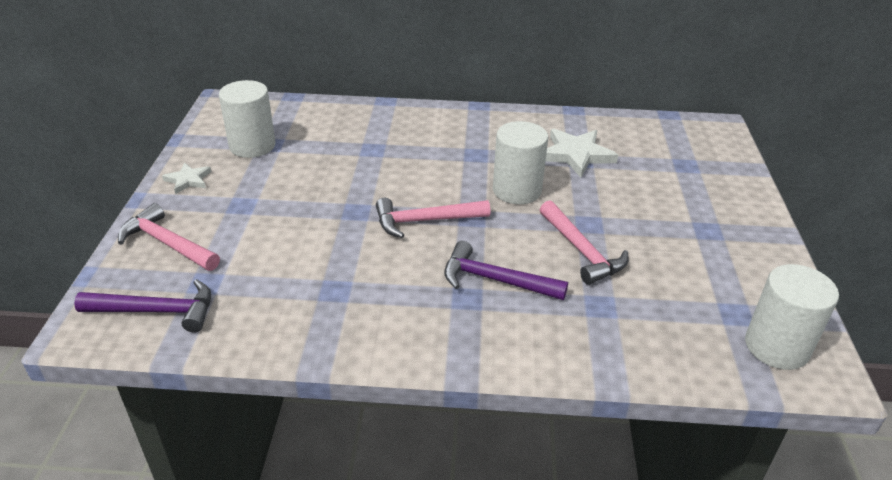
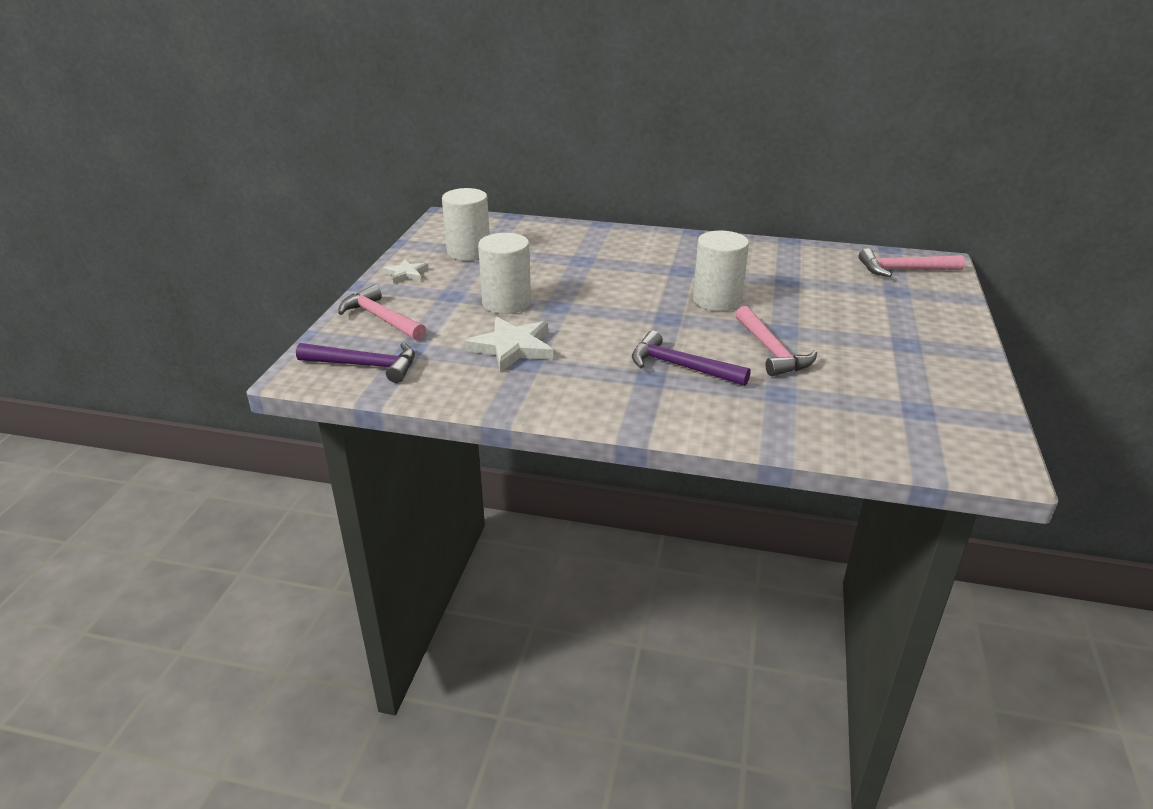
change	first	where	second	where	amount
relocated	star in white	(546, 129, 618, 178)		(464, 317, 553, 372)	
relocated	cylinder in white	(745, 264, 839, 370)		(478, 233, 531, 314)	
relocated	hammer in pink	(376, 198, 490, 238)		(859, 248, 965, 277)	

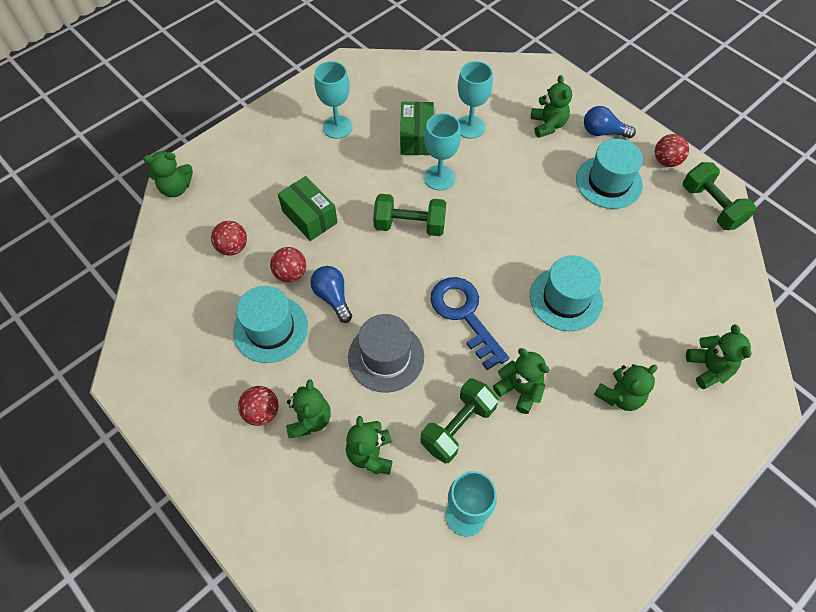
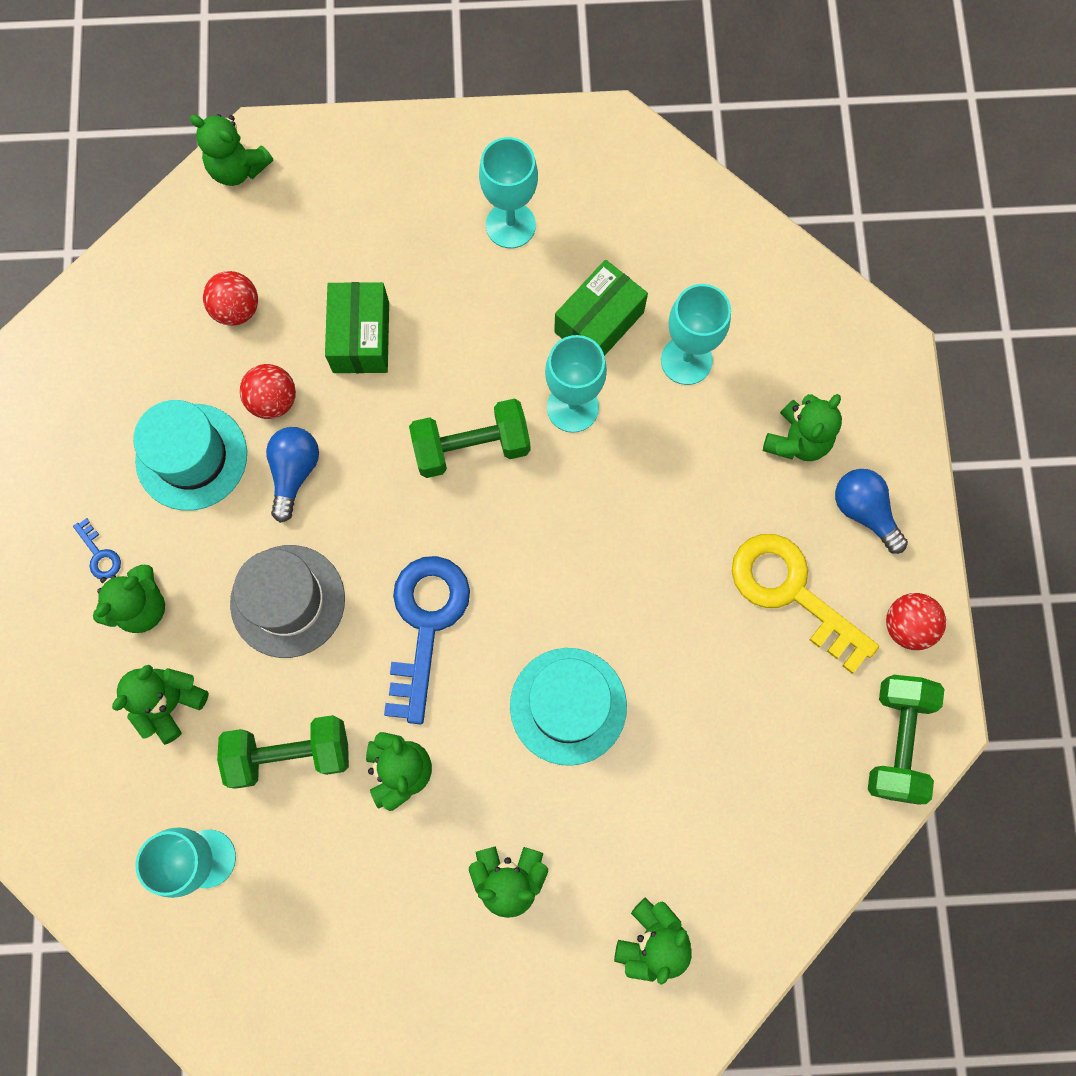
change	first	where	second	where	amount
exchanged	ball in red	(238, 386, 279, 426)	key in blue	(73, 518, 121, 579)	
spun	dumbbell in green	(373, 194, 446, 236)		(409, 399, 530, 478)	60 degrees counterclockwise
exchanged	hat in turquoise	(576, 139, 643, 209)	key in yellow	(732, 534, 879, 674)	

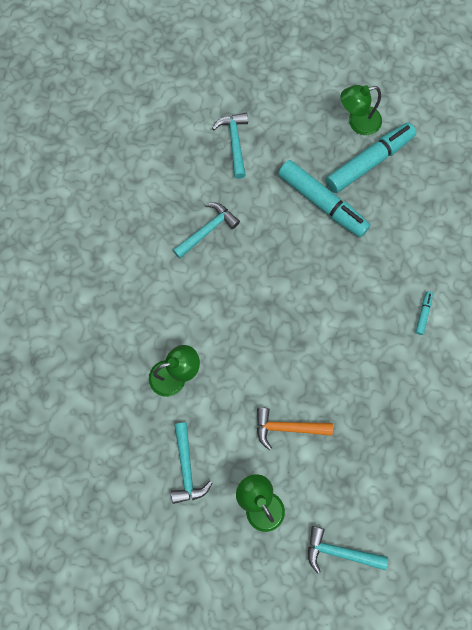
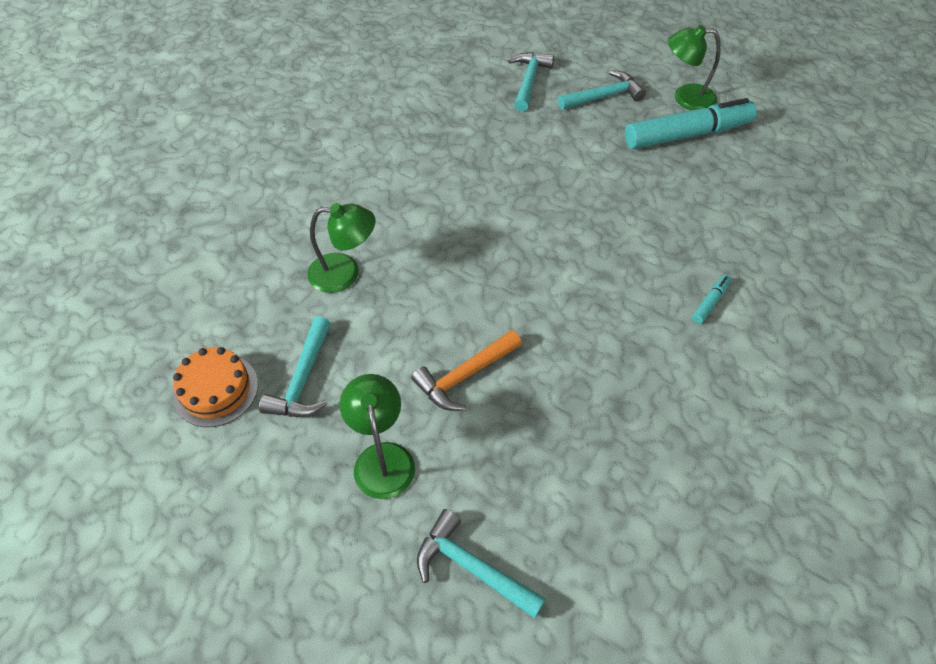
change	first	where	second	where	amount
appeared			cake in orange	(173, 347, 258, 427)	
spun	hammer in orange	(257, 408, 333, 450)		(411, 330, 522, 411)	60 degrees counterclockwise
relocated	hammer in turquoise	(173, 202, 240, 259)		(558, 70, 646, 110)	
missing	marker in turquoise	(278, 160, 370, 237)			

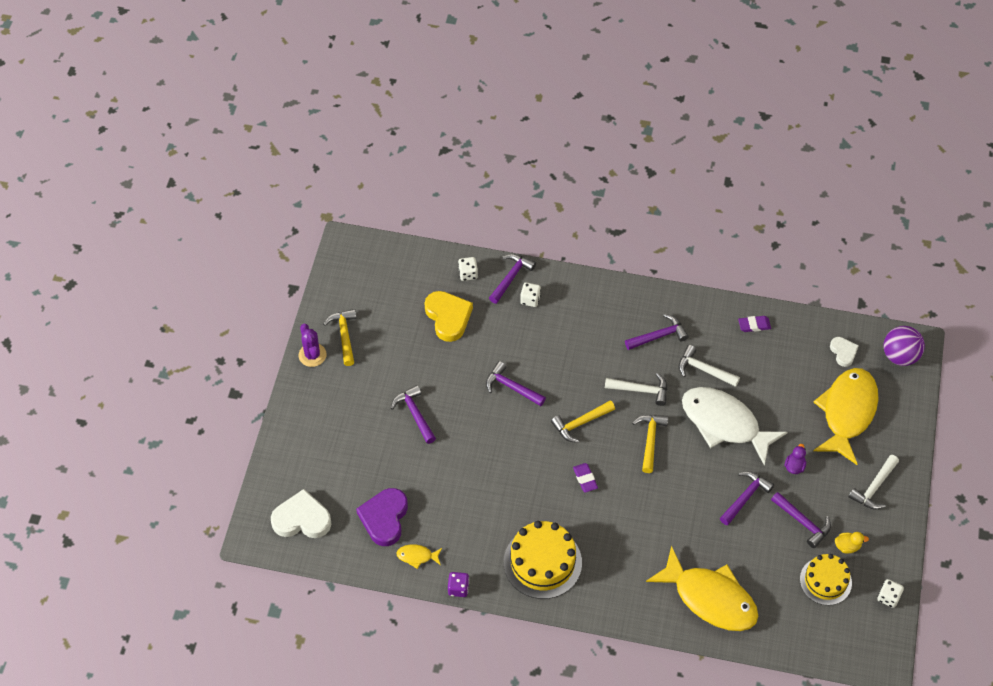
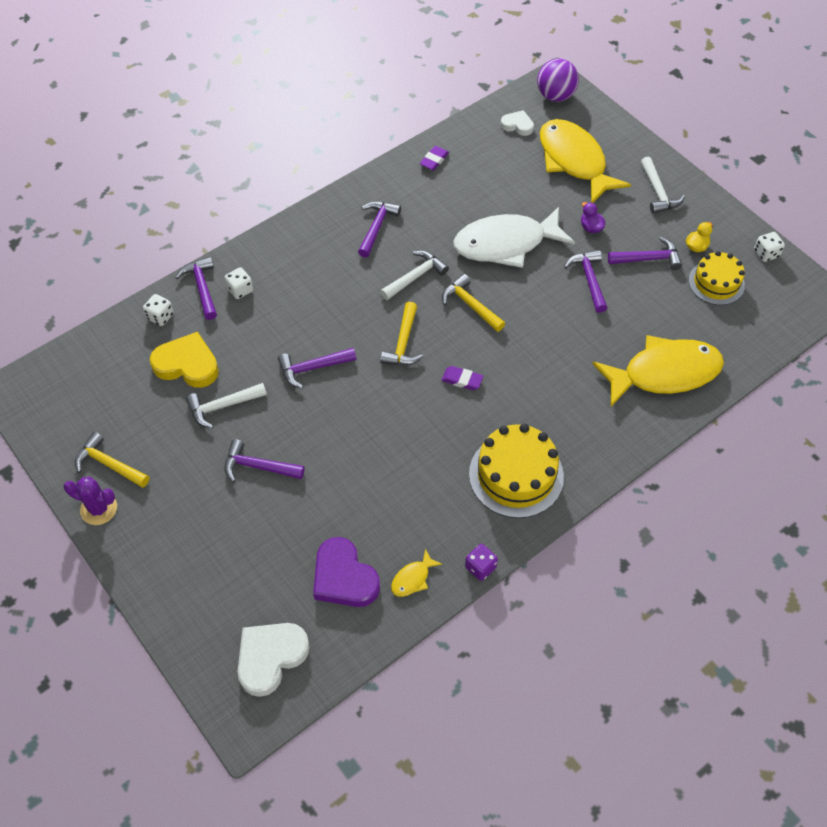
change	first	where	second	where	amount
relocated	hammer in white	(679, 345, 740, 387)		(186, 383, 267, 428)	

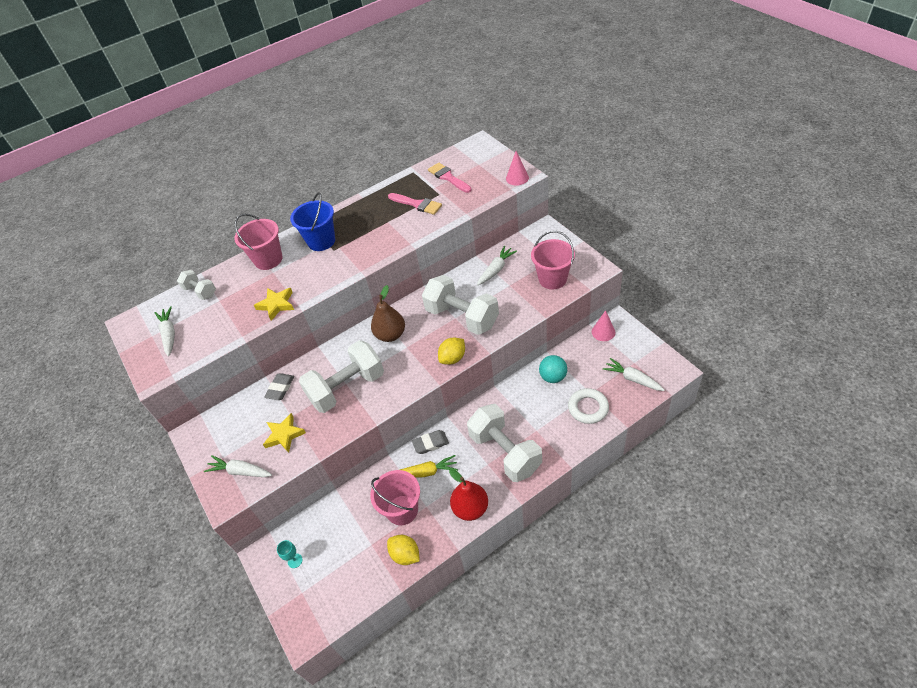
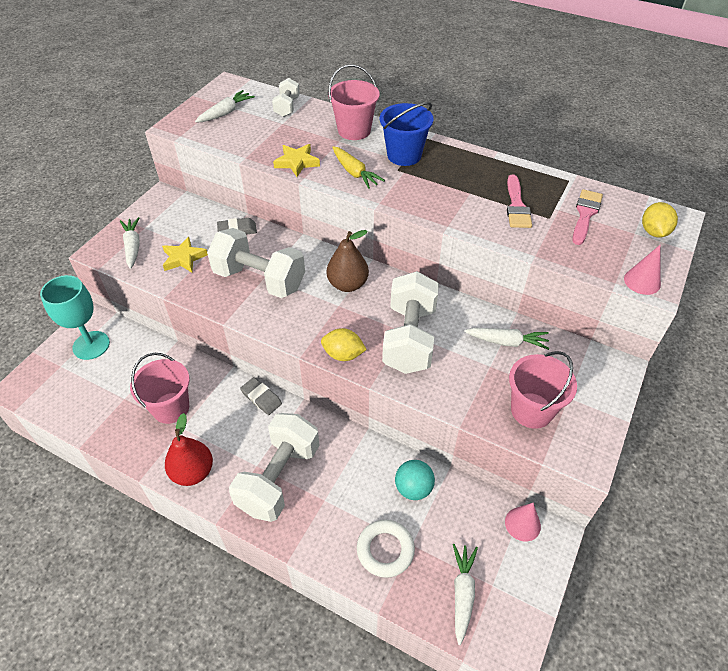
change	first	where	second	where	amount
size	goblet in turquoise	(277, 540, 302, 568)		(40, 275, 110, 360)	x2.33
relocated	carrot in yellow	(400, 455, 458, 478)		(332, 146, 385, 189)	
relocated	lemon in yellow	(387, 535, 420, 565)		(642, 202, 678, 238)	

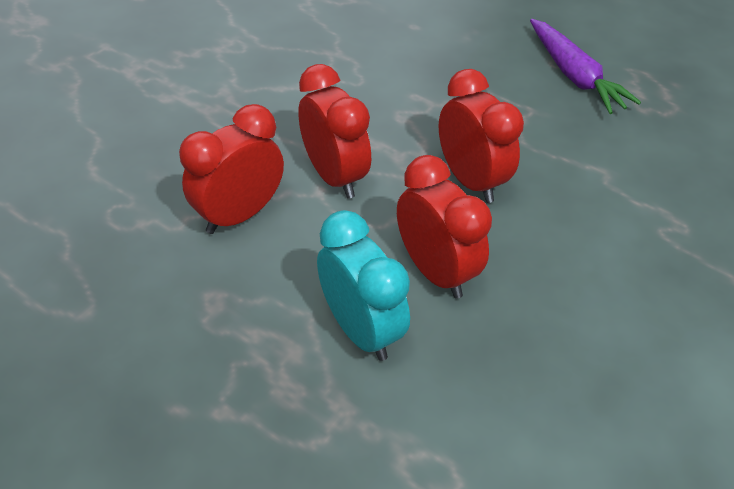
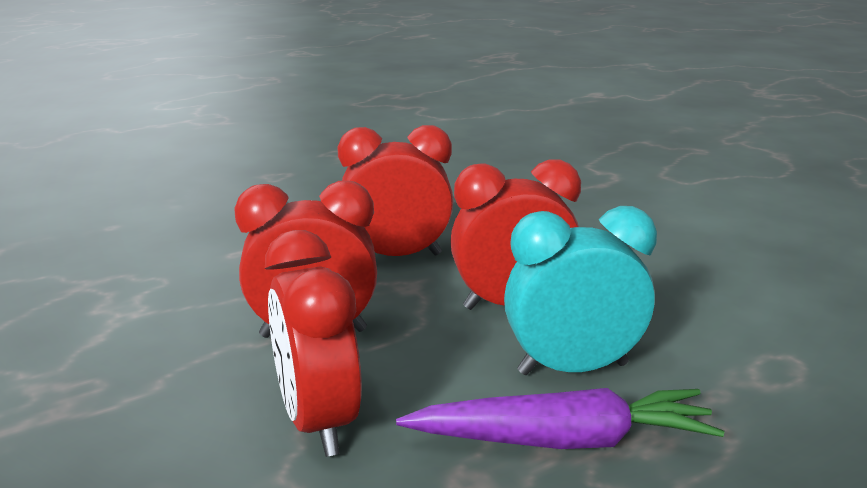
change	first	where	second	where	amount
relocated	carrot in purple	(530, 19, 641, 114)		(396, 388, 724, 449)	

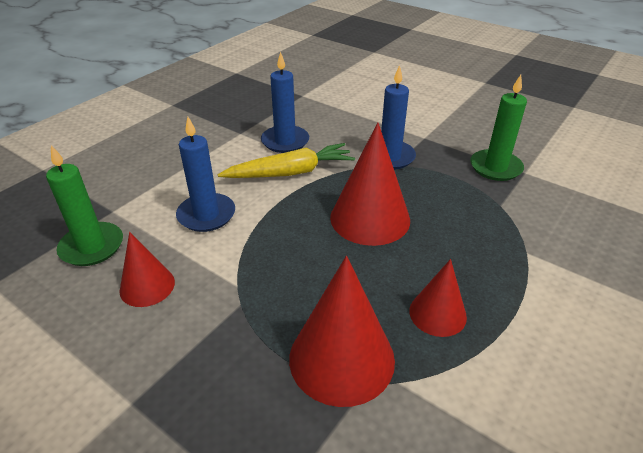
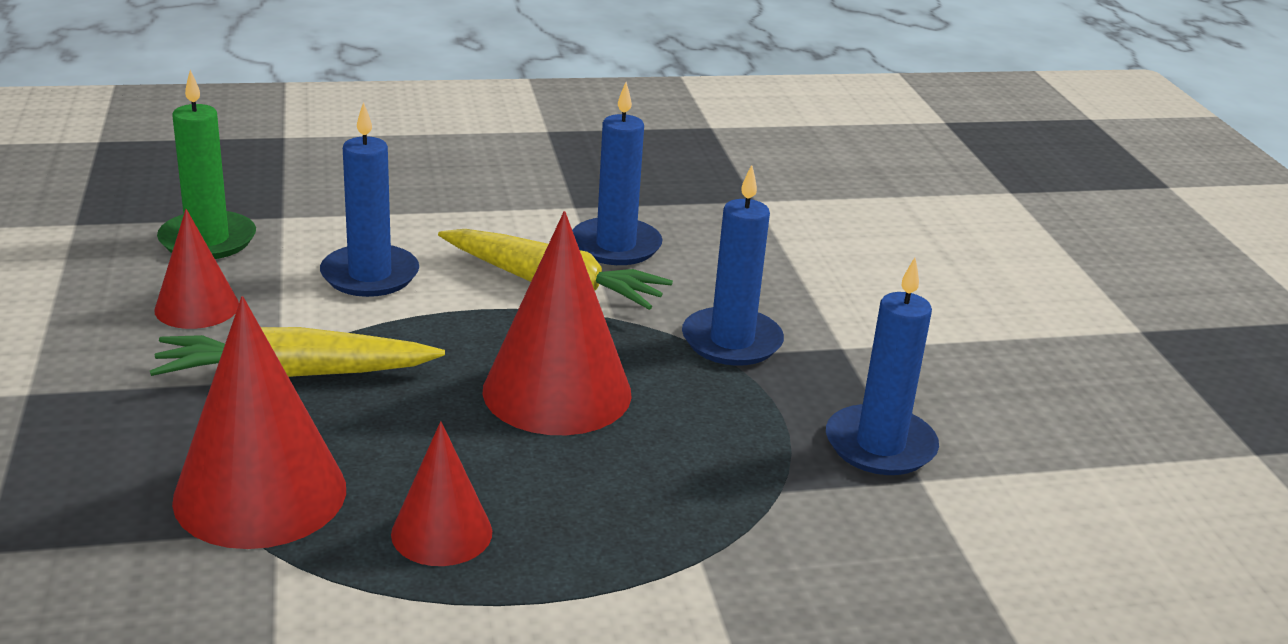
change	first	where	second	where	amount
appeared			carrot in yellow	(150, 327, 445, 377)	
colour	candle in green	(470, 75, 527, 181)	candle in blue	(826, 258, 939, 475)	

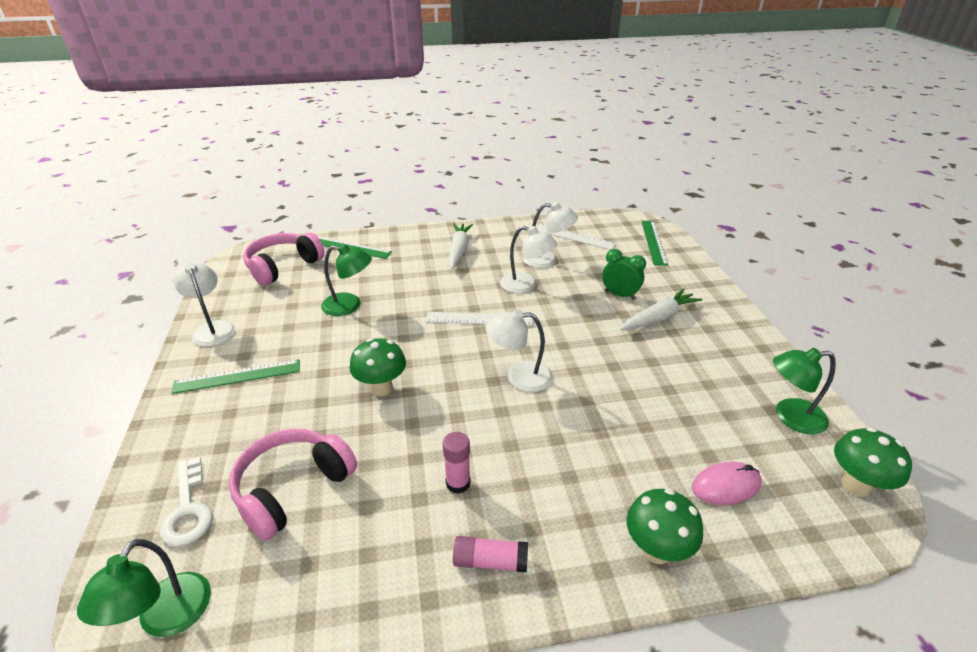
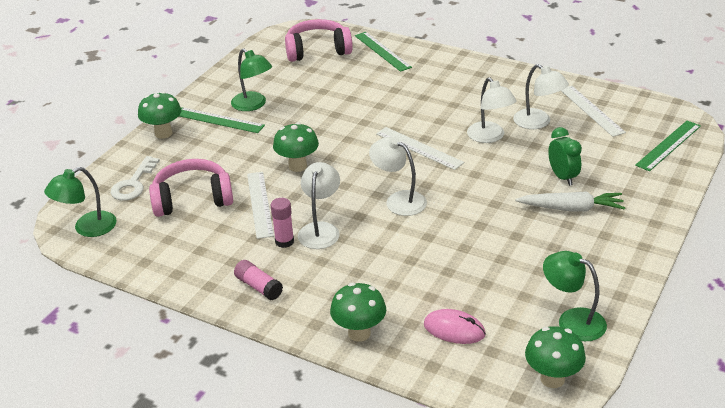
change	first	where	second	where	amount
appeared			mushroom in green	(138, 91, 182, 139)	
relocated	lamp in green	(321, 244, 372, 316)		(231, 49, 272, 111)	
appeared			ruler in white	(247, 172, 274, 239)	
relocated	lamp in white	(174, 261, 236, 347)		(298, 162, 340, 249)	
missing	carrot in white	(449, 223, 473, 269)			

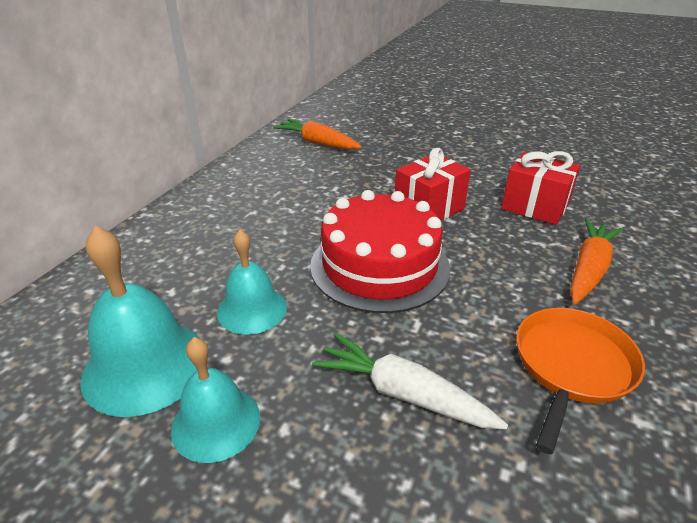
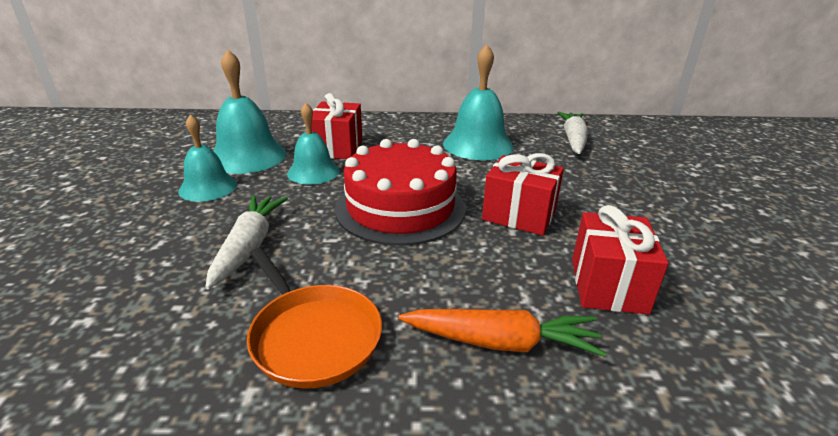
change	first	where	second	where	amount
spun	pan in orange	(516, 308, 645, 454)		(247, 248, 382, 389)	45 degrees clockwise
appeared			gift in red	(311, 93, 362, 159)	
appeared			bell in turquoise	(443, 44, 514, 160)	
colour	carrot in orange	(273, 119, 362, 149)	carrot in white	(557, 112, 588, 154)	

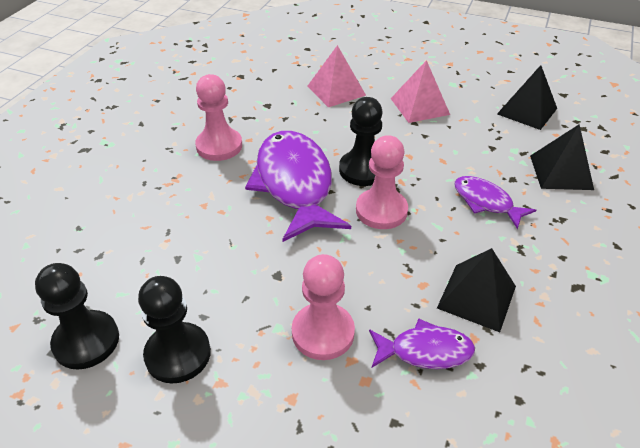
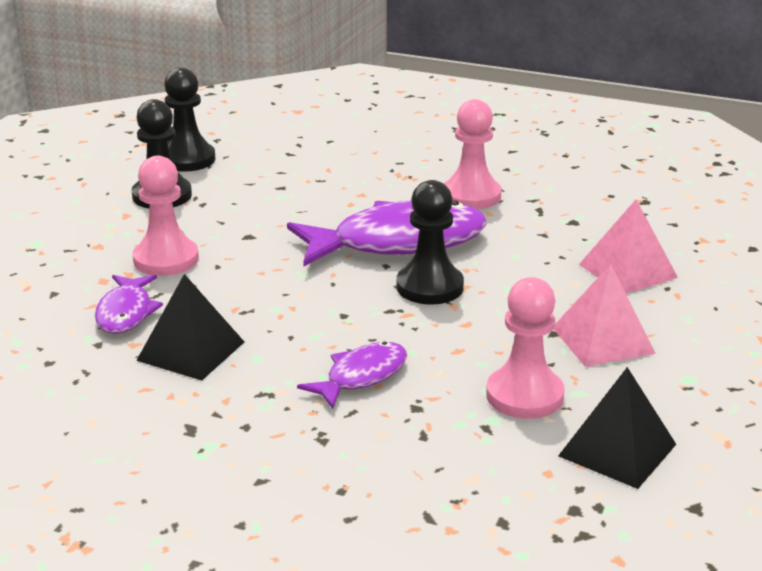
change	first	where	second	where	amount
relocated	pawn in pink	(356, 135, 408, 229)		(486, 277, 565, 419)	
missing	pyramid in black	(530, 124, 594, 190)			

